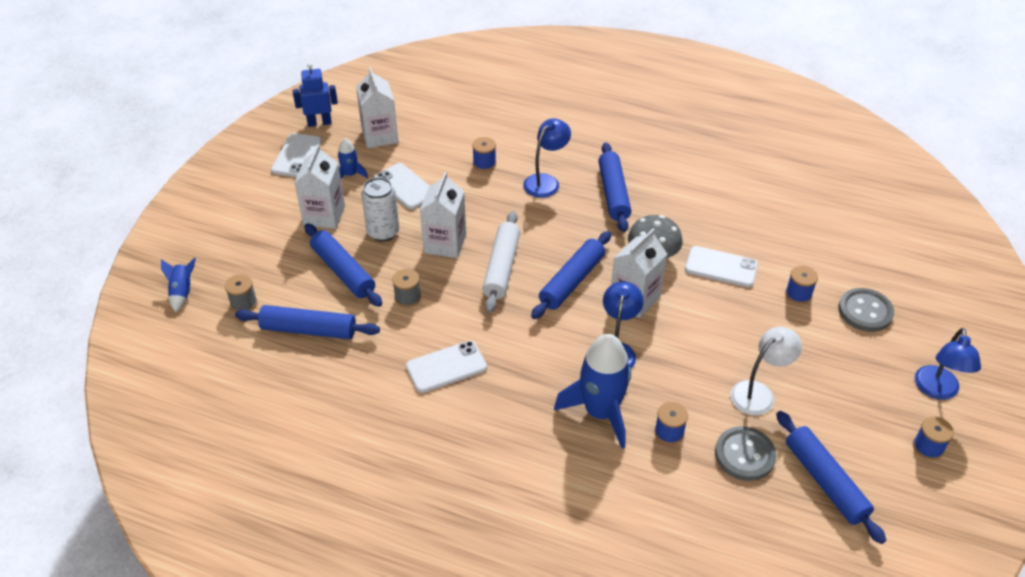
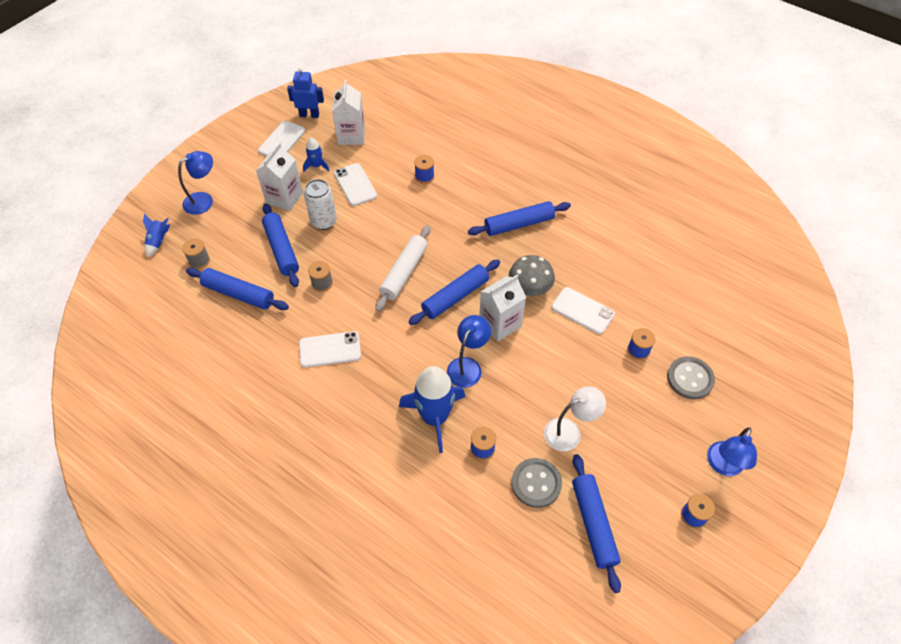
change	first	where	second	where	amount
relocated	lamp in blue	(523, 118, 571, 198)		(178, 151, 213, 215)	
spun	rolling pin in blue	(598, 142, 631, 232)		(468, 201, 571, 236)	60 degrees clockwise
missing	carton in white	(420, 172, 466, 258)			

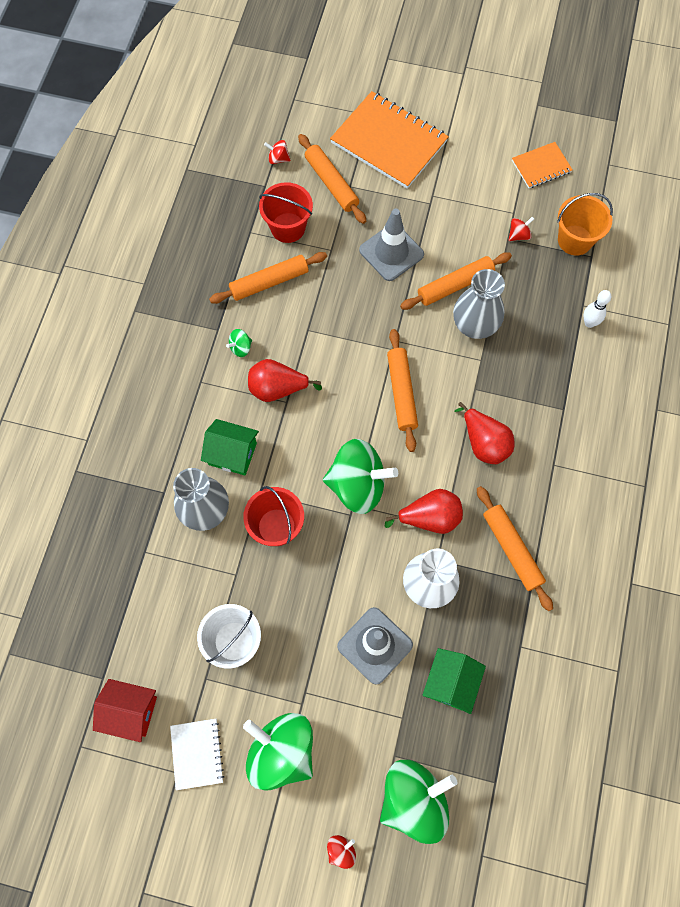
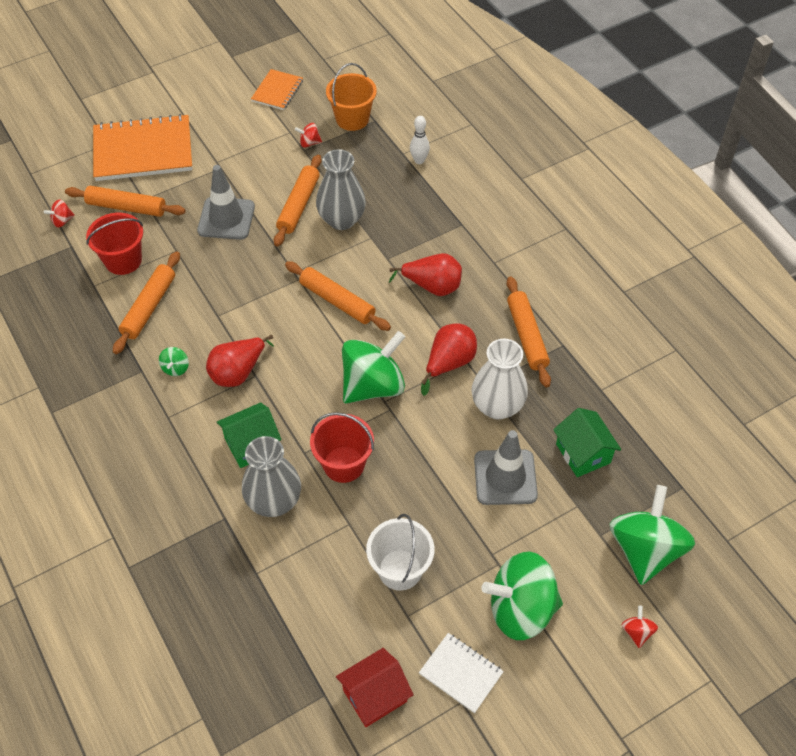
change	first	where	second	where	amount
spun	spinning top in red	(509, 217, 534, 241)		(295, 123, 322, 148)	105 degrees counterclockwise
spun	rolling pin in orange	(477, 486, 553, 611)		(506, 277, 551, 387)	60 degrees clockwise

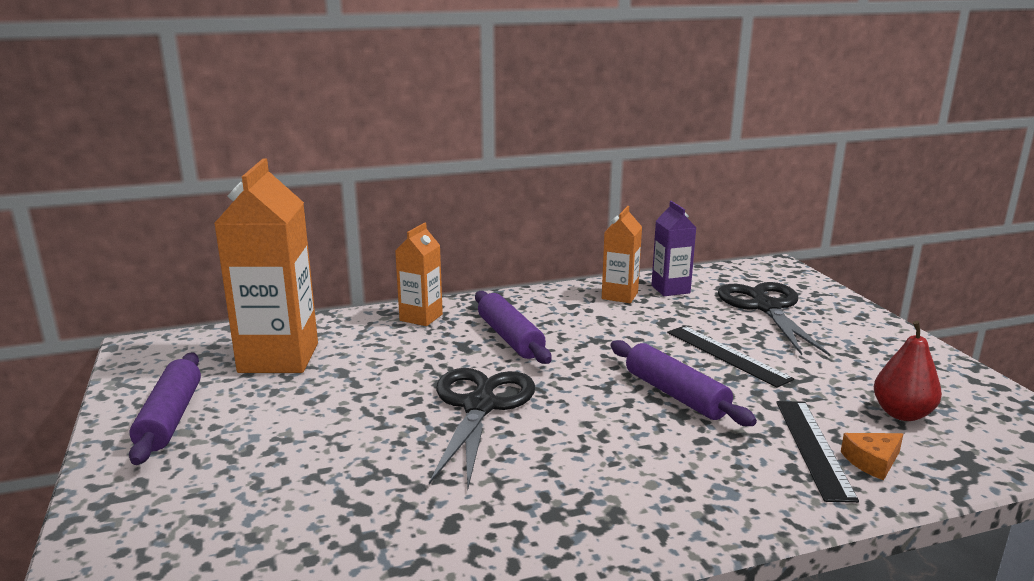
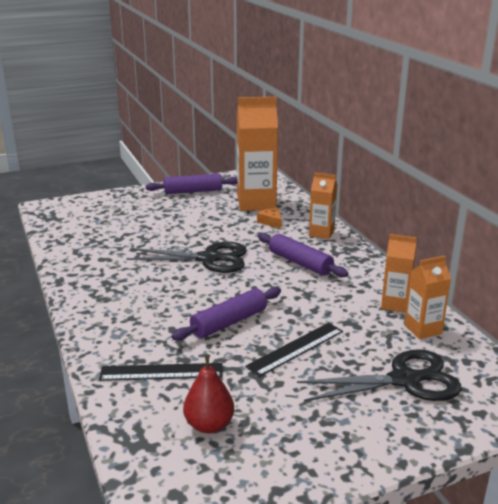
change	first	where	second	where	amount
relocated	cheese in orange	(841, 433, 903, 480)		(257, 208, 282, 229)	
spun	rolling pin in purple	(475, 291, 552, 364)		(258, 233, 348, 277)	75 degrees clockwise
colour	carton in purple	(651, 201, 696, 296)	carton in orange	(405, 256, 451, 339)	

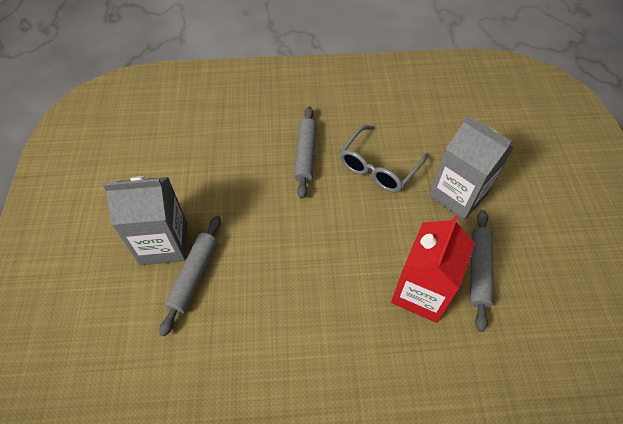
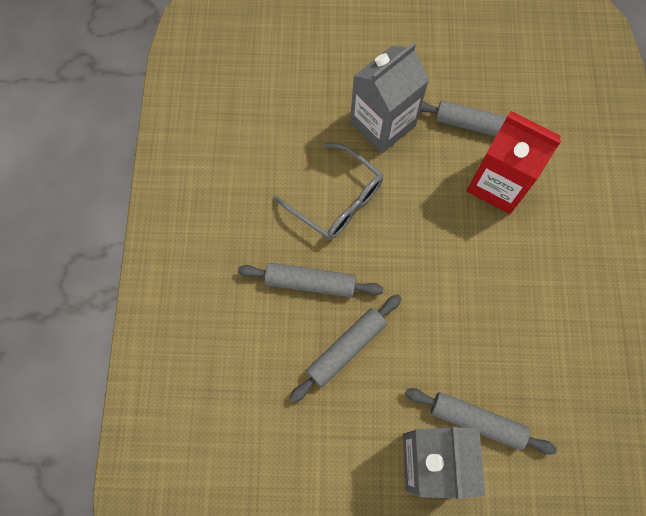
change	first	where	second	where	amount
appeared			rolling pin in grey	(290, 294, 401, 403)	

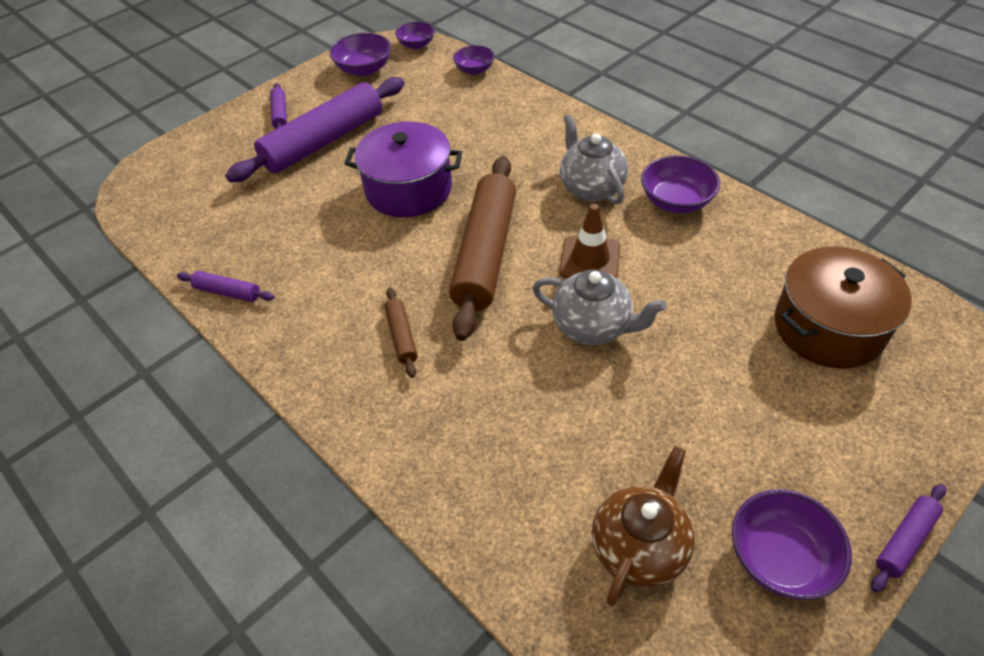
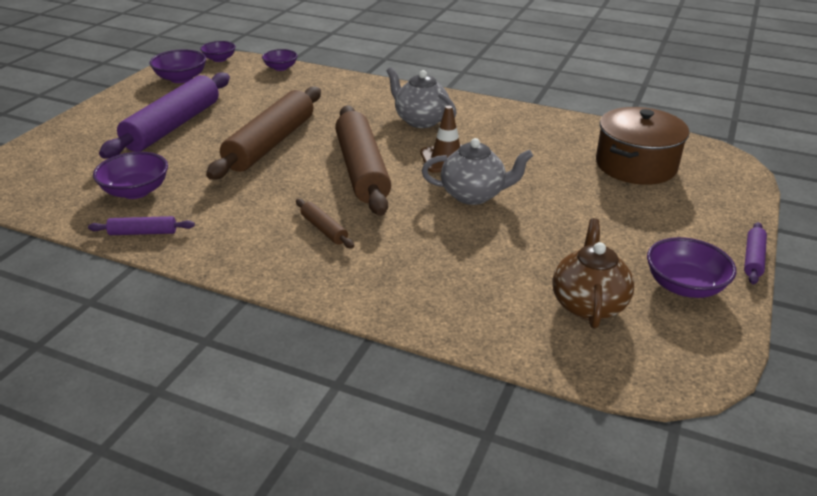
change	first	where	second	where	amount
relocated	bowl in purple	(641, 155, 720, 213)		(93, 152, 168, 199)	
exchanged	pot in purple	(345, 122, 462, 217)	rolling pin in brown	(206, 87, 321, 180)	
missing	rolling pin in purple	(270, 83, 287, 129)			

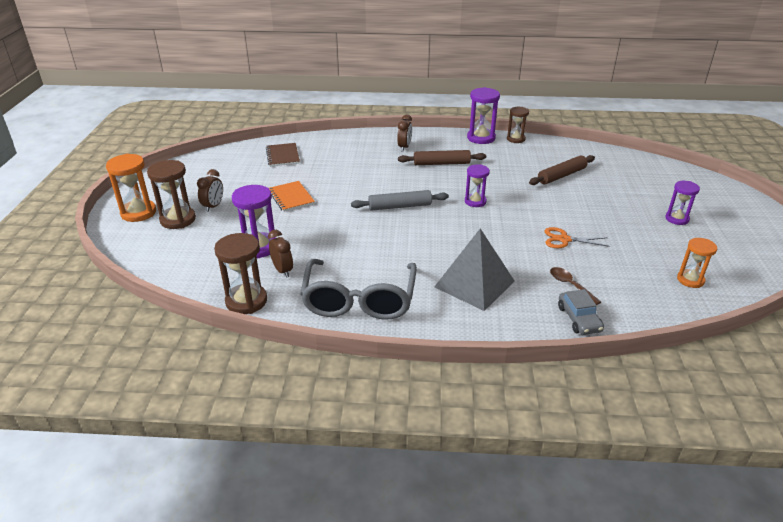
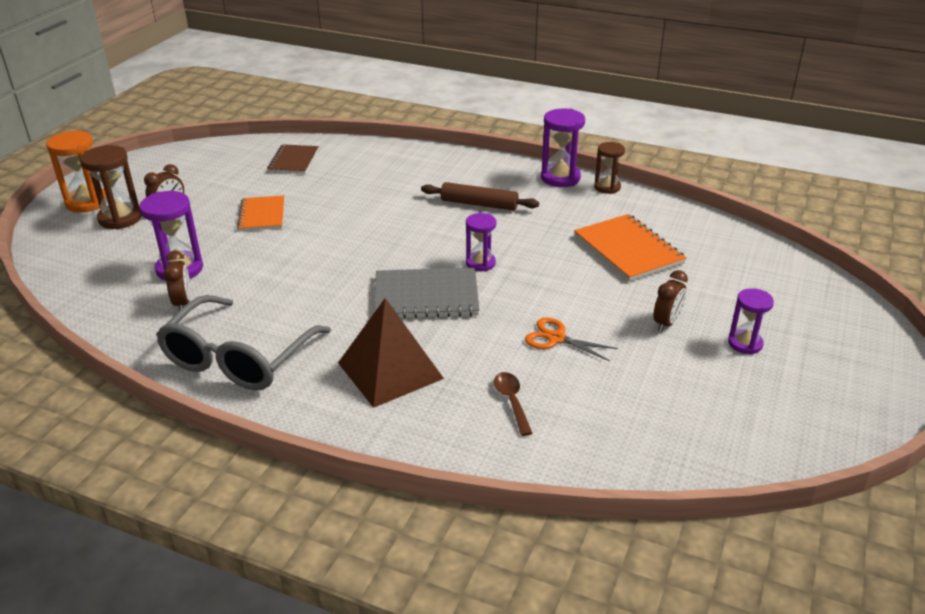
change	first	where	second	where	amount
colour	pyramid in grey	(434, 229, 515, 311)	pyramid in brown	(338, 298, 444, 408)	
appeared			notebook in grey	(374, 267, 479, 319)	
exchanged	rolling pin in brown	(529, 155, 595, 185)	notebook in orange	(574, 214, 687, 282)	
relocated	clock in brown	(397, 115, 412, 152)		(653, 270, 688, 332)	
missing	hourglass in brown	(214, 233, 267, 314)			
missing	rolling pin in grey	(351, 190, 449, 211)			
missing	car in grey	(558, 289, 604, 335)			
missing	hourglass in orange	(677, 238, 717, 288)			

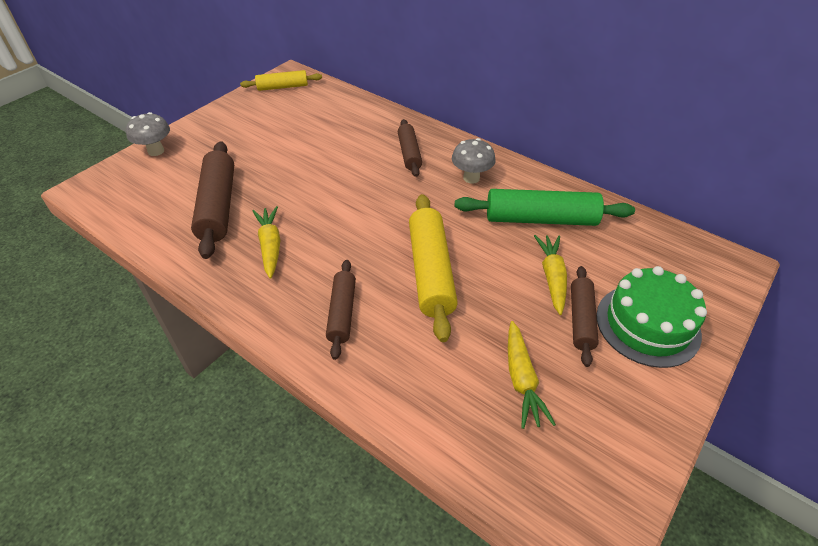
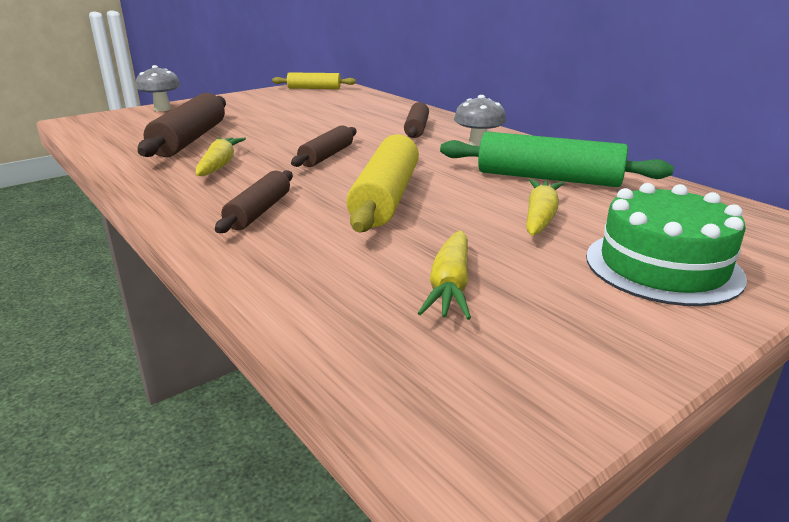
change	first	where	second	where	amount
relocated	rolling pin in brown	(571, 266, 599, 367)		(291, 125, 357, 167)	

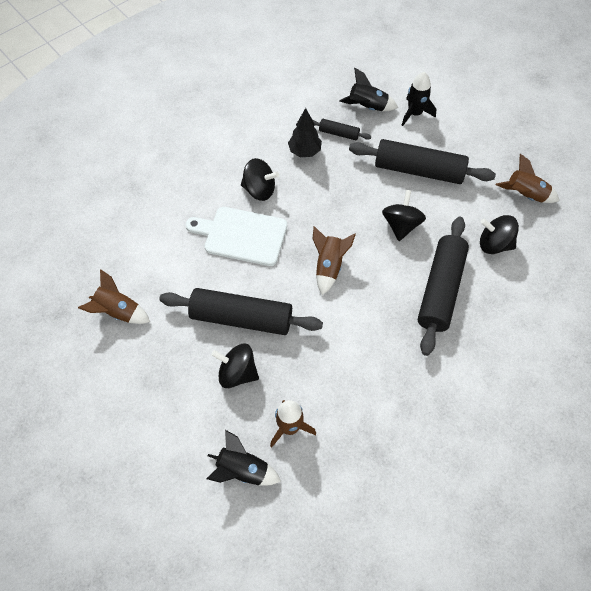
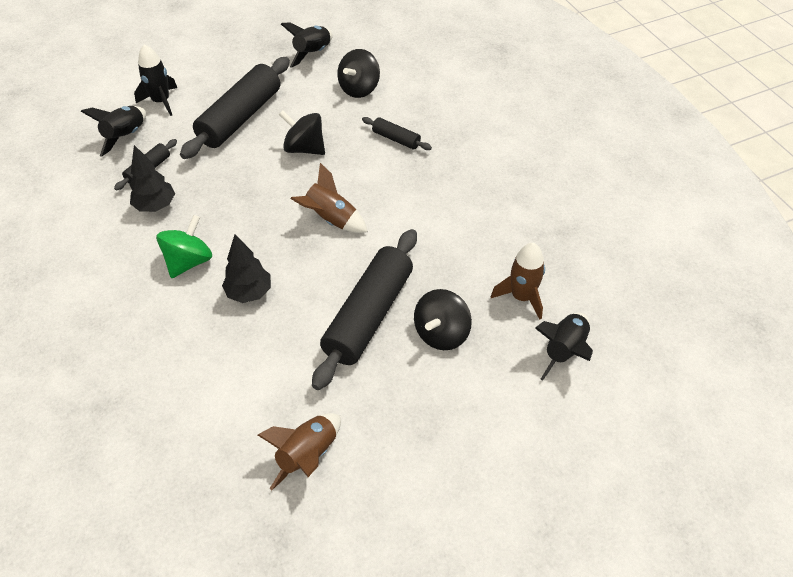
change	first	where	second	where	amount
colour	spinning top in black	(241, 158, 279, 201)	spinning top in green	(156, 215, 212, 278)	
exchanged	cutting board in white	(186, 207, 287, 266)	tree in black	(222, 234, 271, 303)	
colour	rocket in brown	(496, 154, 559, 203)	rocket in black	(281, 22, 333, 68)	
size	rolling pin in black	(418, 216, 469, 356)		(362, 117, 432, 150)	x0.47

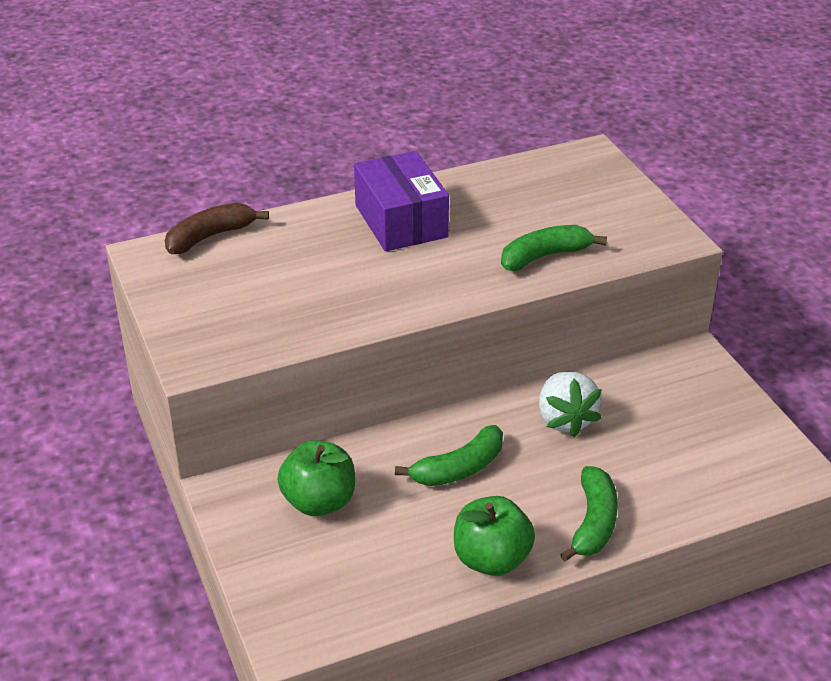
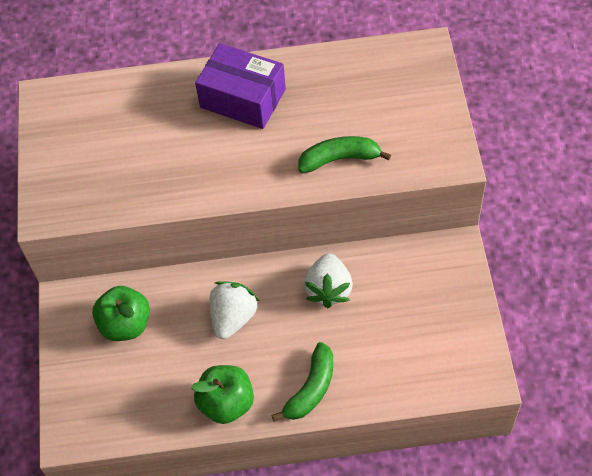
change	first	where	second	where	amount
spun	box in purple	(354, 151, 449, 251)		(195, 43, 286, 129)	60 degrees counterclockwise
exchanged	banana in green	(395, 425, 503, 486)	strawberry in white	(209, 282, 260, 339)	
missing	banana in brown	(165, 203, 269, 254)			

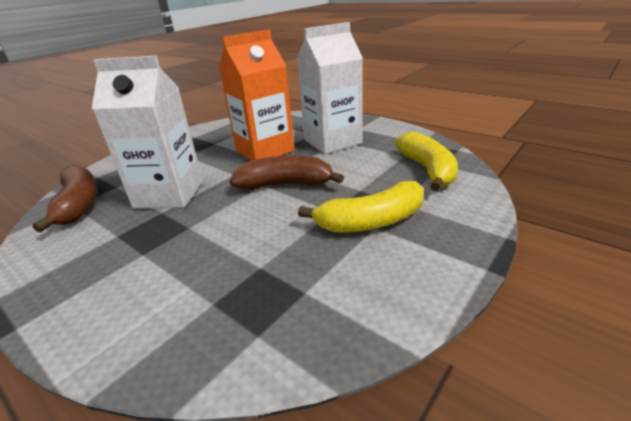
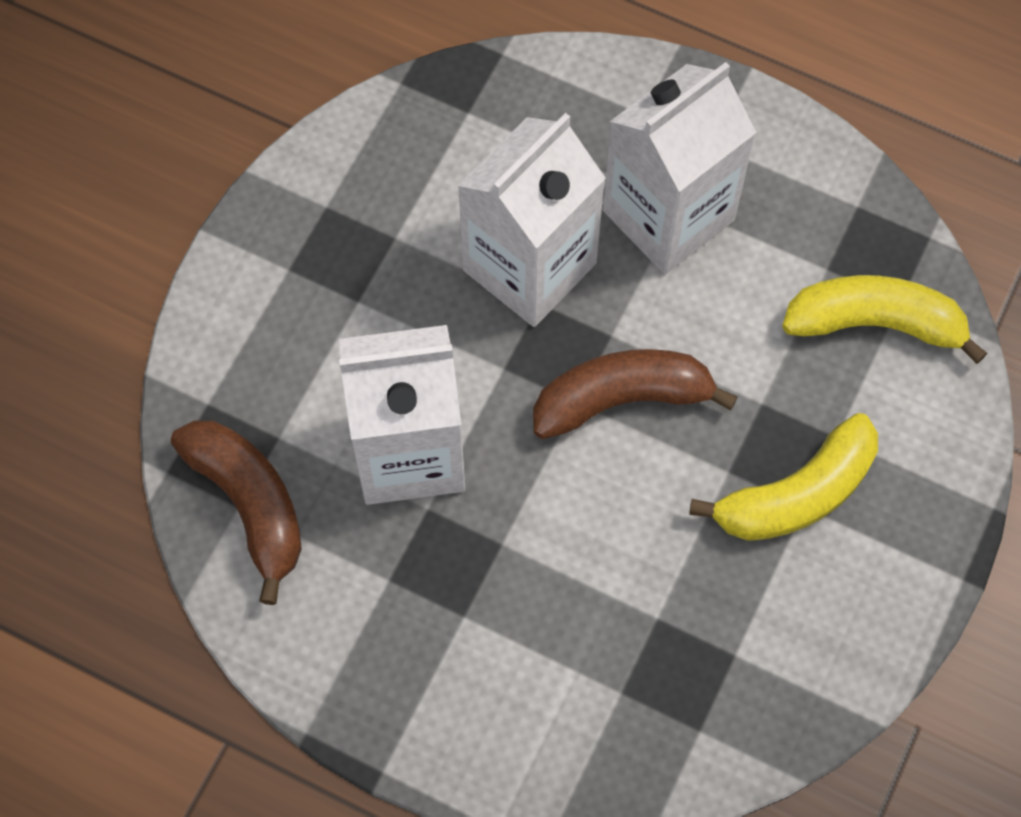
change	first	where	second	where	amount
colour	carton in orange	(219, 29, 295, 161)	carton in white	(458, 113, 606, 327)	
spun	banana in yellow	(395, 132, 458, 191)		(782, 275, 987, 364)	60 degrees counterclockwise

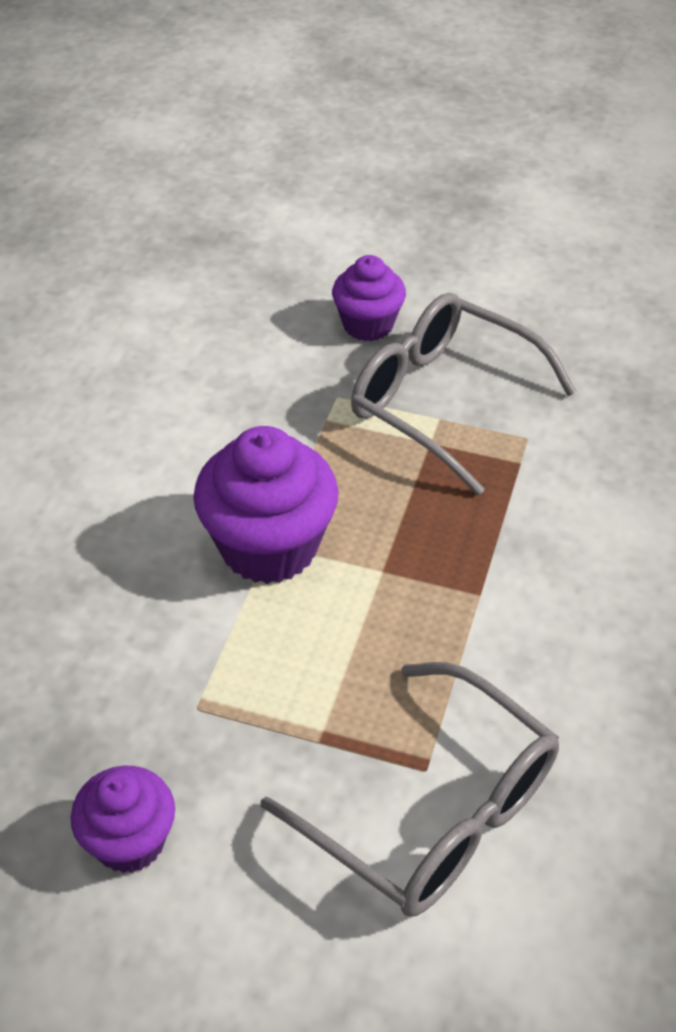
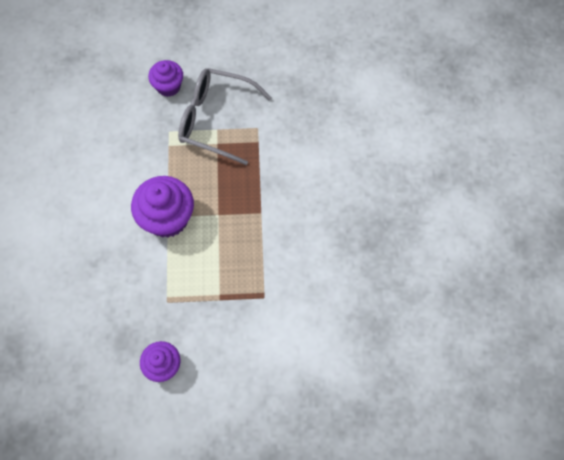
change	first	where	second	where	amount
missing	glasses in grey	(261, 662, 559, 917)			

